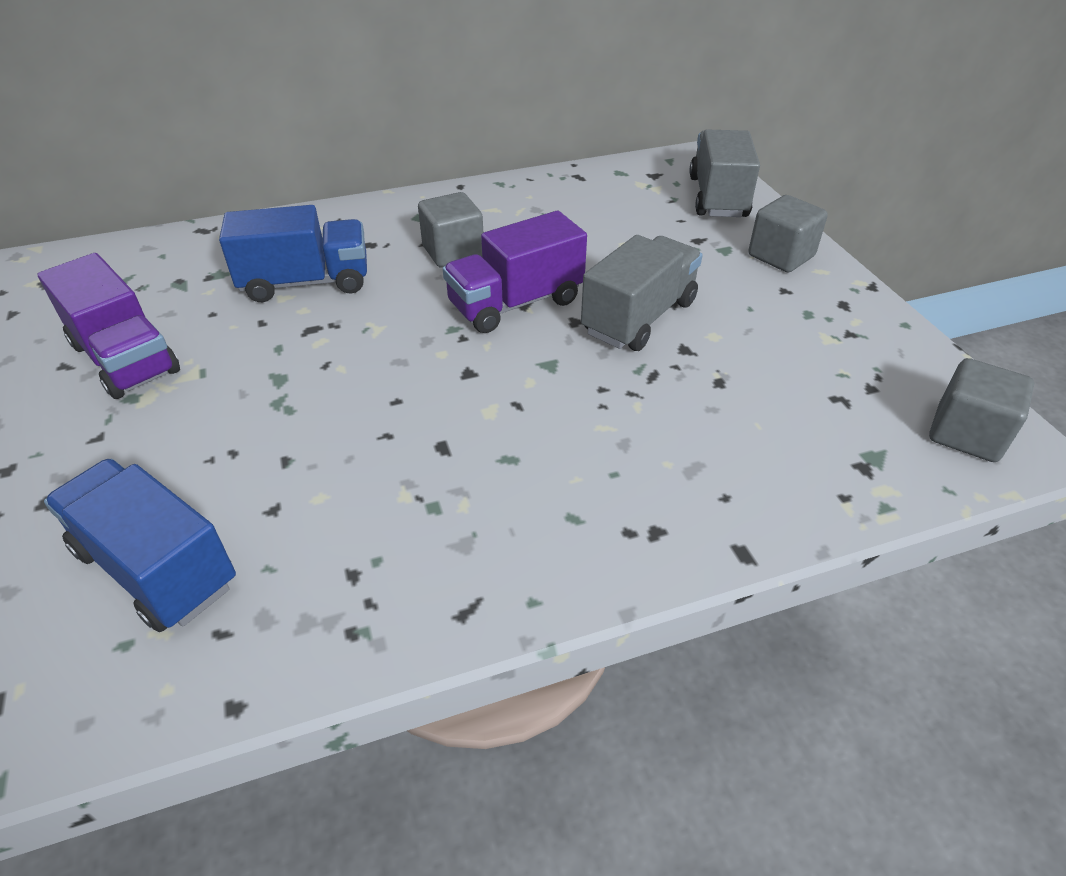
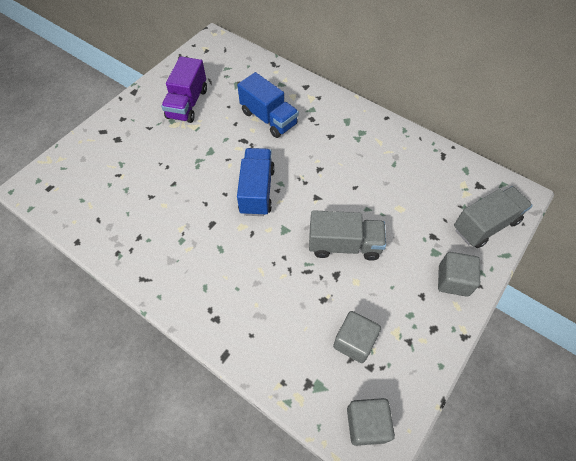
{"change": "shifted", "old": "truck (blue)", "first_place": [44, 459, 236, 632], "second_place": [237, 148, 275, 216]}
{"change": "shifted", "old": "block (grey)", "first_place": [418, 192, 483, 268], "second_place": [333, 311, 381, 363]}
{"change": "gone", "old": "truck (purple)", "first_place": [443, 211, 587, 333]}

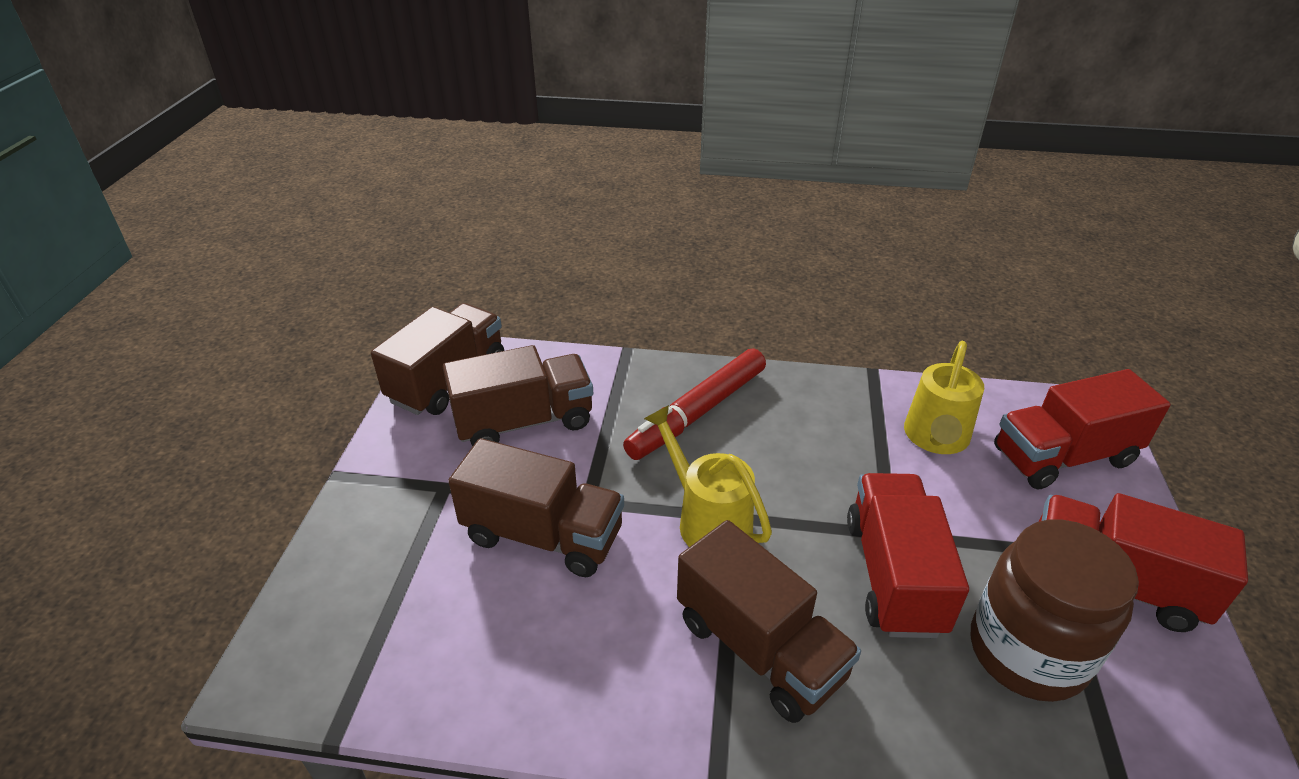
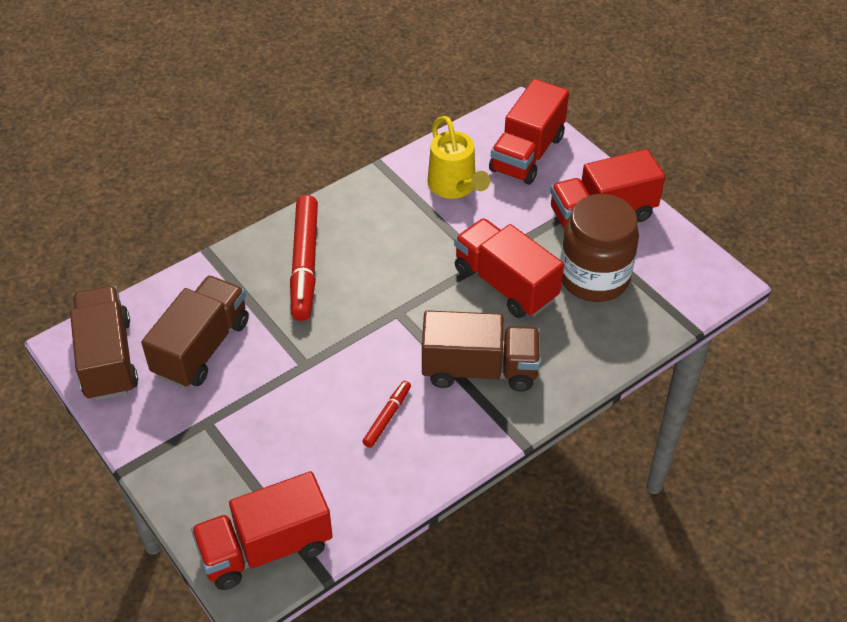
{"change": "gone", "old": "truck (brown)", "first_place": [448, 438, 624, 577]}
{"change": "gone", "old": "sprinkling can (golden)", "first_place": [644, 405, 772, 547]}
{"change": "new", "new": "truck (scarlet)", "second_place": [191, 471, 333, 590]}
{"change": "new", "new": "felt pen (scarlet)", "second_place": [362, 381, 411, 448]}

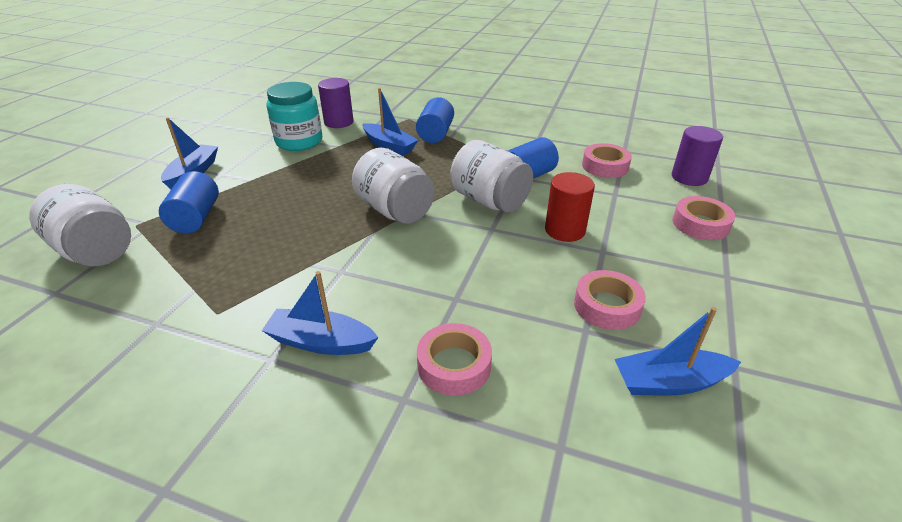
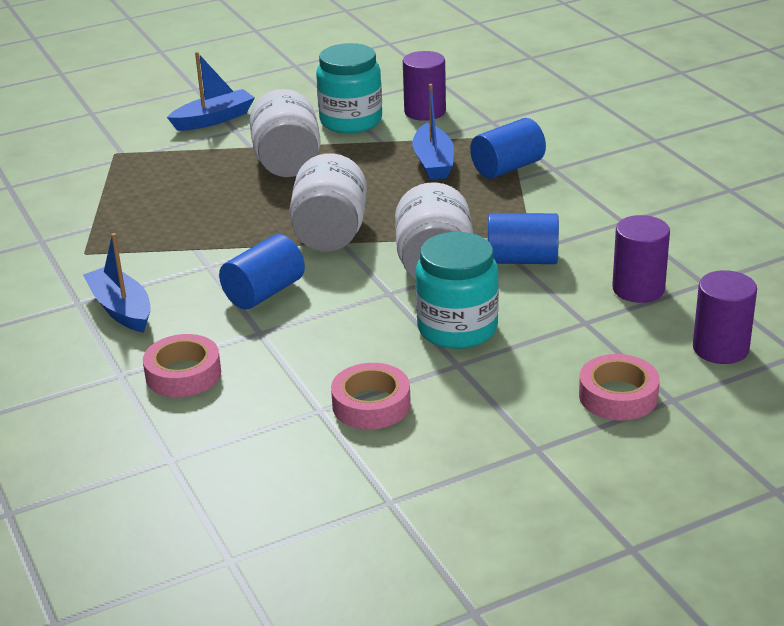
{"change": "shifted", "old": "jam jar (snow-white)", "first_place": [29, 184, 131, 266], "second_place": [250, 89, 321, 177]}
{"change": "shifted", "old": "cylinder (blue)", "first_place": [159, 171, 219, 233], "second_place": [219, 234, 305, 309]}
{"change": "swapped", "old": "cylinder (scarlet)", "new": "jam jar (turquoise)", "first_place": [545, 172, 595, 242], "second_place": [416, 232, 499, 349]}
{"change": "swapped", "old": "sticky tape (rose-pink)", "new": "cylinder (purple)", "first_place": [582, 143, 632, 178], "second_place": [612, 215, 670, 303]}
{"change": "gone", "old": "toy boat (blue)", "first_place": [615, 307, 741, 395]}

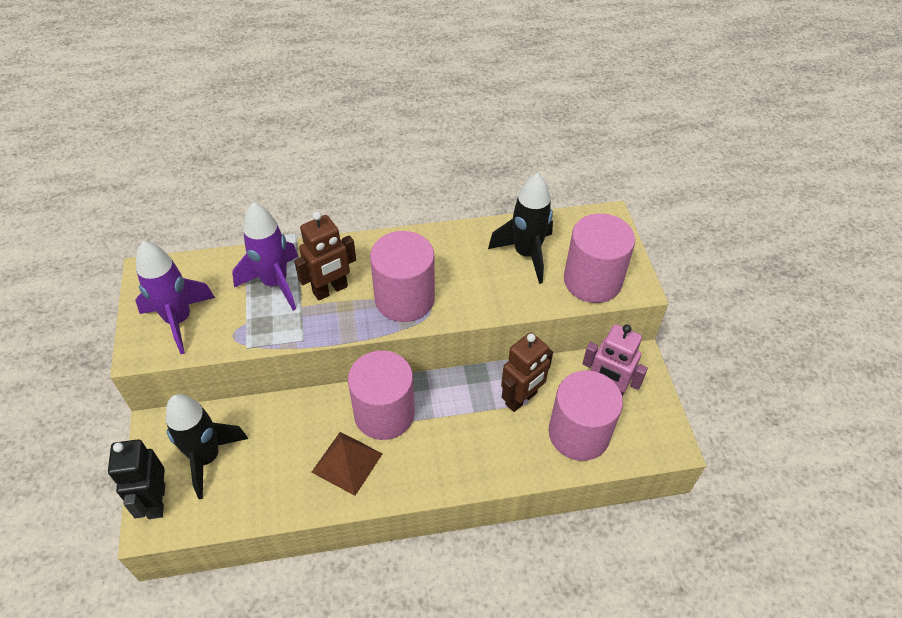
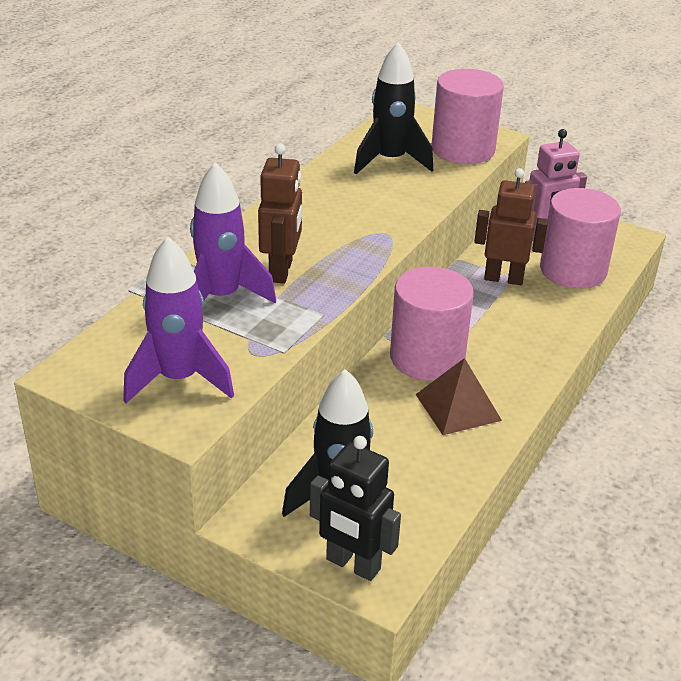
{"change": "gone", "old": "cylinder (rose-pink)", "first_place": [370, 231, 435, 322]}
{"change": "rotated", "old": "robot (brown)", "first_place": [501, 332, 553, 412], "second_place": [474, 168, 548, 285], "degrees": -75}

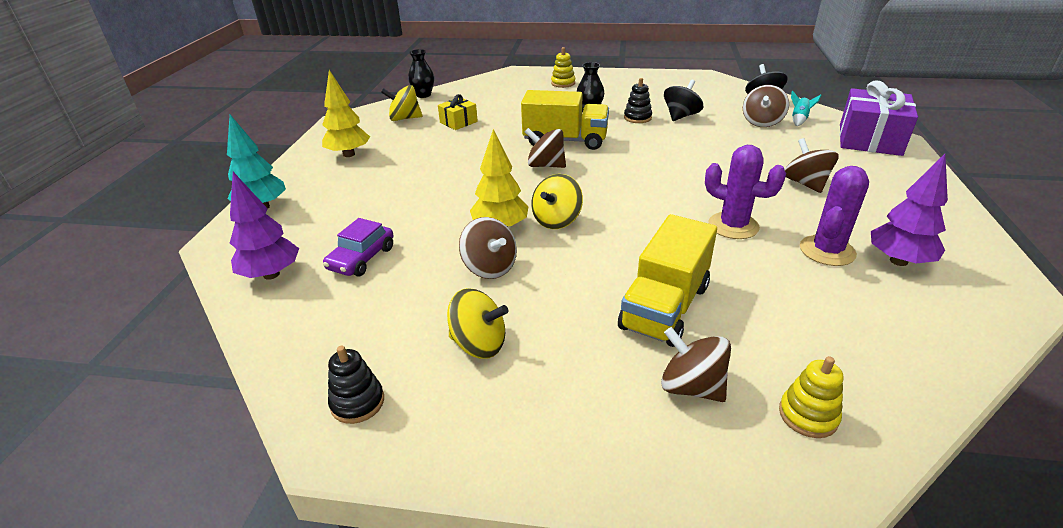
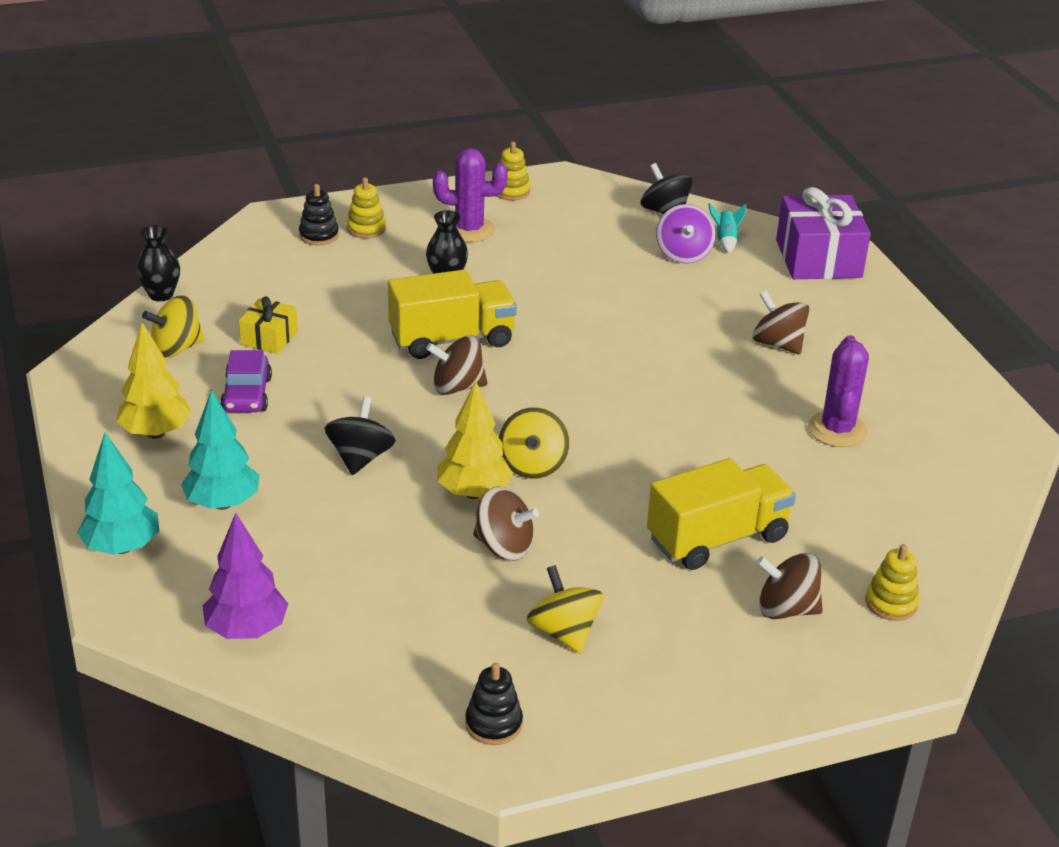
{"change": "shifted", "old": "automobile (purple)", "first_place": [323, 218, 393, 276], "second_place": [220, 350, 272, 412]}
{"change": "rotated", "old": "whirligig (golden)", "first_place": [447, 288, 508, 359], "second_place": [527, 565, 604, 654], "degrees": -105}
{"change": "rotated", "old": "truck (golden)", "first_place": [618, 214, 717, 347], "second_place": [647, 458, 796, 570], "degrees": -120}
{"change": "shifted", "old": "stacking rings (jet-black)", "first_place": [624, 78, 652, 123], "second_place": [299, 184, 339, 245]}
{"change": "shifted", "old": "whirligig (jet-black)", "first_place": [664, 79, 703, 121], "second_place": [325, 397, 396, 475]}
{"change": "shifted", "old": "prickly plant (purple)", "first_place": [705, 145, 786, 239], "second_place": [433, 148, 508, 242]}
{"change": "repainted", "old": "whirligig (brown)", "new": "whirligig (purple)", "first_place": [743, 85, 789, 127], "second_place": [656, 204, 716, 264]}
{"change": "gone", "old": "toy tree (purple)", "first_place": [871, 154, 948, 266]}
{"change": "new", "new": "toy tree (turquoise)", "second_place": [181, 389, 259, 510]}
{"change": "new", "new": "stacking rings (golden)", "second_place": [497, 142, 531, 200]}

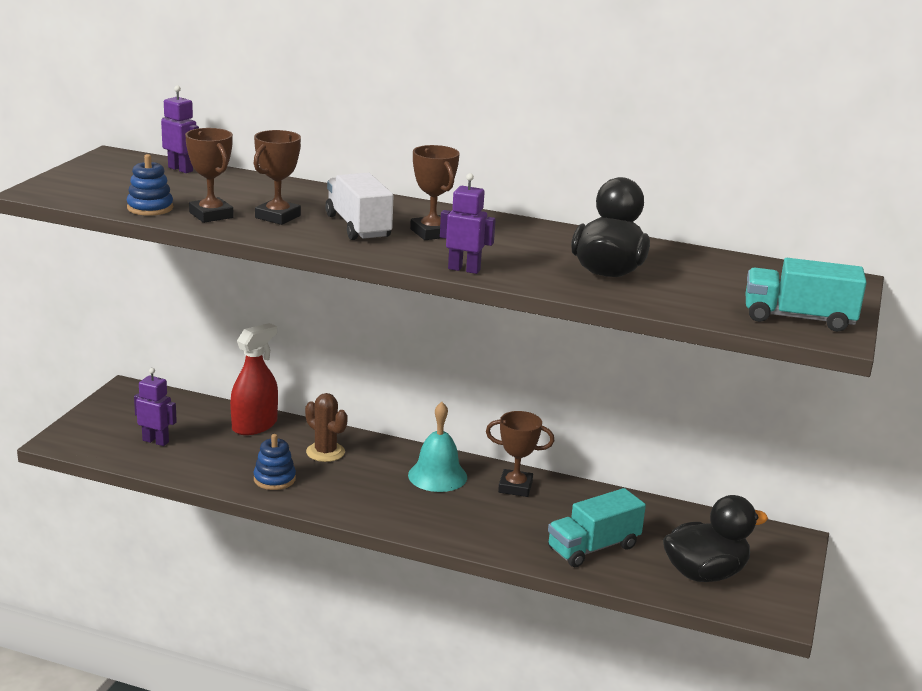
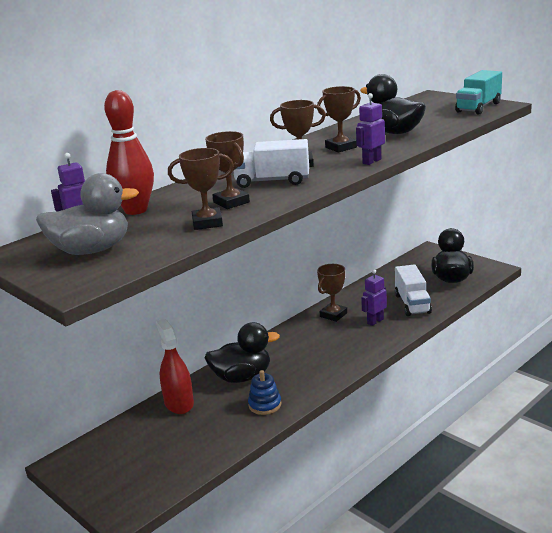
{"change": "gone", "old": "stacking rings (blue)", "first_place": [127, 154, 173, 216]}
{"change": "shifted", "old": "robot (purple)", "first_place": [134, 368, 177, 446], "second_place": [361, 269, 387, 326]}
{"change": "swapped", "old": "prickly plant (brown)", "new": "toy duck (jet-black)", "first_place": [305, 393, 348, 462], "second_place": [204, 322, 280, 383]}
{"change": "gone", "old": "bell (turquoise)", "first_place": [408, 402, 467, 492]}
{"change": "repainted", "old": "truck (turquoise)", "new": "truck (snow-white)", "first_place": [548, 488, 646, 567], "second_place": [395, 264, 432, 316]}
{"change": "new", "new": "toy duck (grey)", "second_place": [36, 173, 139, 255]}
{"change": "new", "new": "skittle (scarlet)", "second_place": [104, 90, 154, 215]}
{"change": "new", "new": "trophy (brown)", "second_place": [317, 86, 361, 153]}

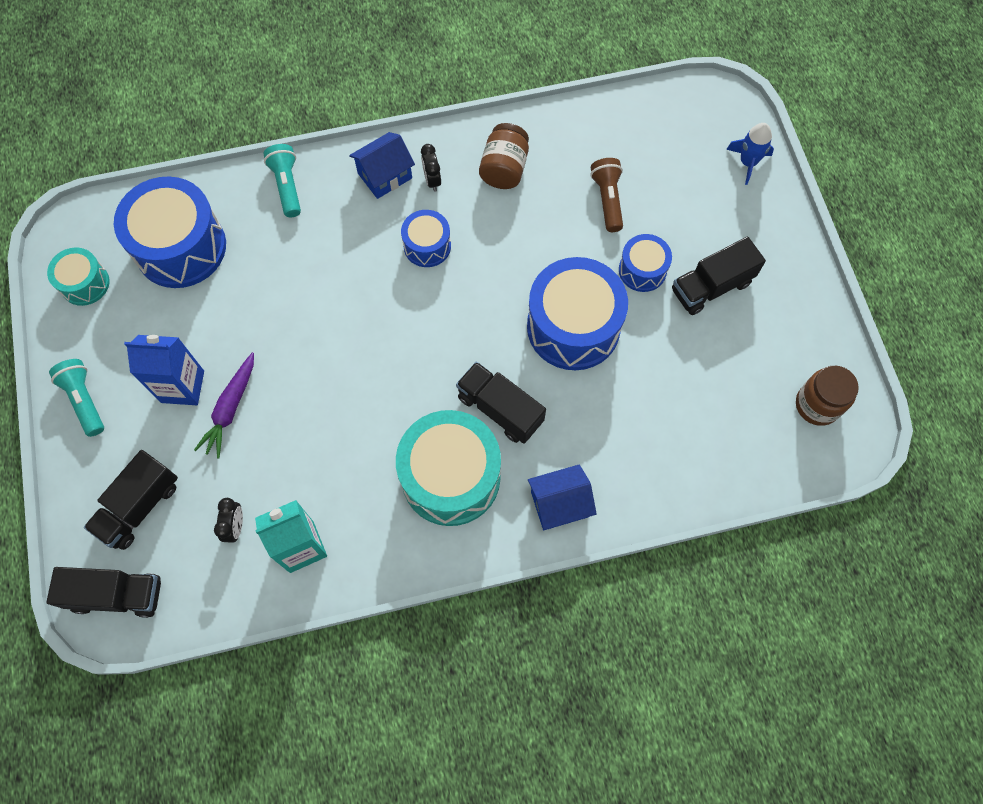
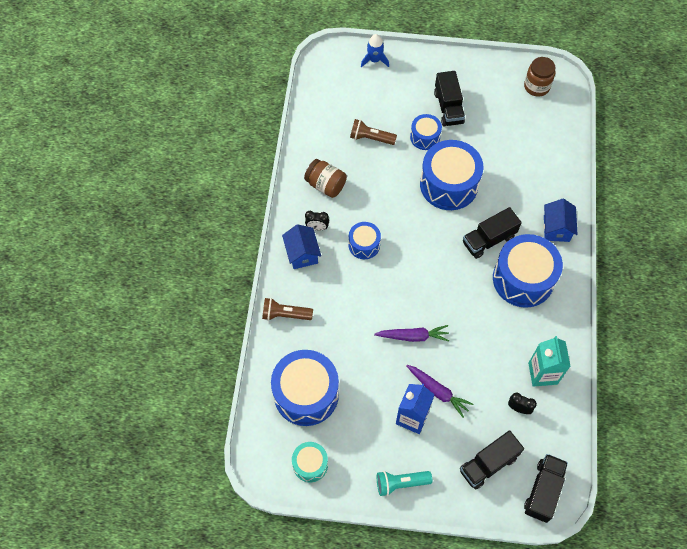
{"change": "rotated", "old": "truck (jet-black)", "first_place": [84, 450, 178, 550], "second_place": [460, 430, 524, 490], "degrees": 90}
{"change": "repainted", "old": "pocket torch (turquoise)", "new": "pocket torch (brown)", "first_place": [263, 144, 301, 217], "second_place": [262, 298, 313, 321]}
{"change": "repainted", "old": "drum (turquoise)", "new": "drum (blue)", "first_place": [396, 410, 501, 526], "second_place": [493, 234, 563, 308]}
{"change": "new", "new": "toy carrot (purple)", "second_place": [374, 325, 450, 342]}

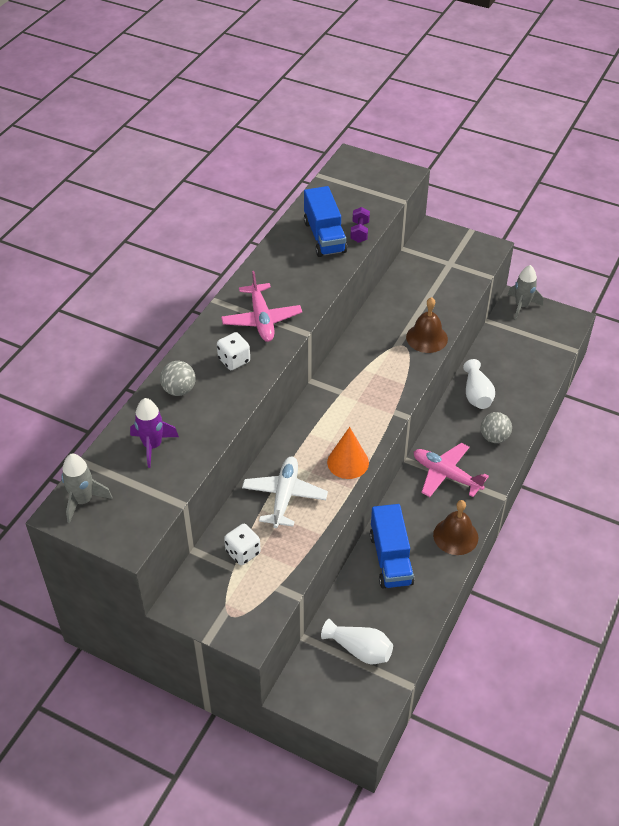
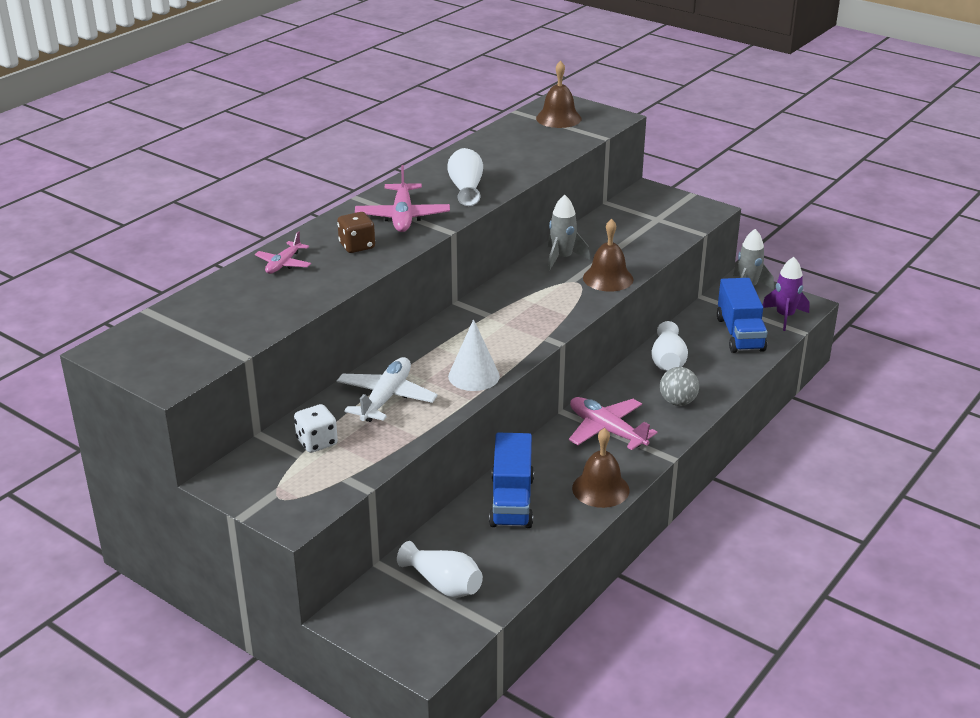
{"change": "shifted", "old": "spaceship (grey)", "first_place": [61, 454, 112, 523], "second_place": [548, 195, 590, 271]}
{"change": "shifted", "old": "spaceship (purple)", "first_place": [130, 398, 179, 468], "second_place": [763, 257, 809, 331]}
{"change": "swapped", "old": "sphere (grey)", "new": "aeroplane (rose-pink)", "first_place": [160, 361, 196, 396], "second_place": [255, 231, 311, 274]}
{"change": "repainted", "old": "die (snow-white)", "new": "die (brown)", "first_place": [217, 332, 250, 370], "second_place": [337, 212, 375, 253]}
{"change": "shifted", "old": "truck (blue)", "first_place": [304, 186, 347, 257], "second_place": [717, 278, 767, 353]}
{"change": "repainted", "old": "solid cone (orange-coloured)", "new": "solid cone (snow-white)", "first_place": [327, 427, 369, 479], "second_place": [448, 319, 500, 391]}
{"change": "gone", "old": "free weight (purple)", "first_place": [350, 207, 370, 243]}
{"change": "new", "new": "flower vase (snow-white)", "second_place": [447, 148, 483, 206]}
{"change": "new", "new": "bell (brown)", "second_place": [536, 61, 582, 128]}

